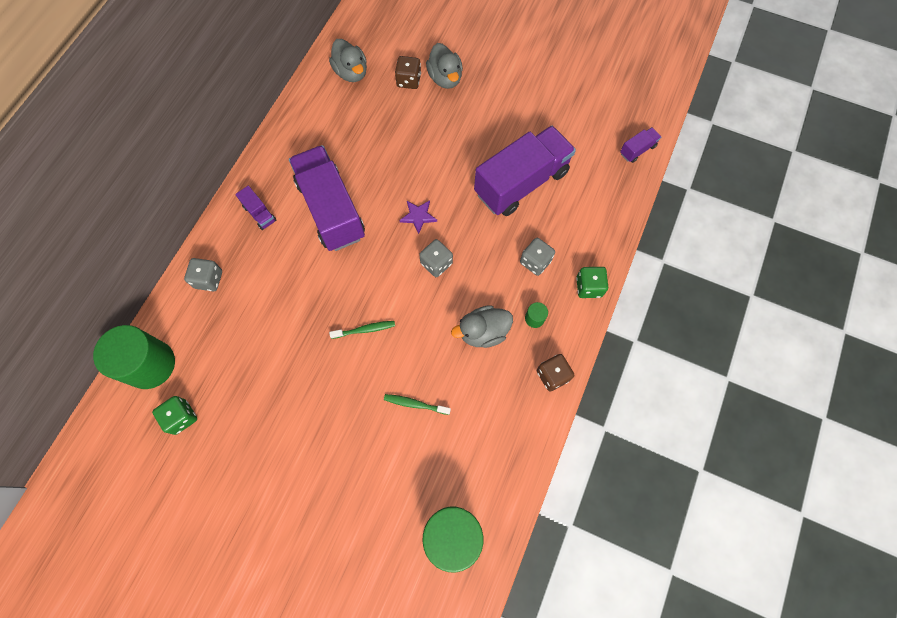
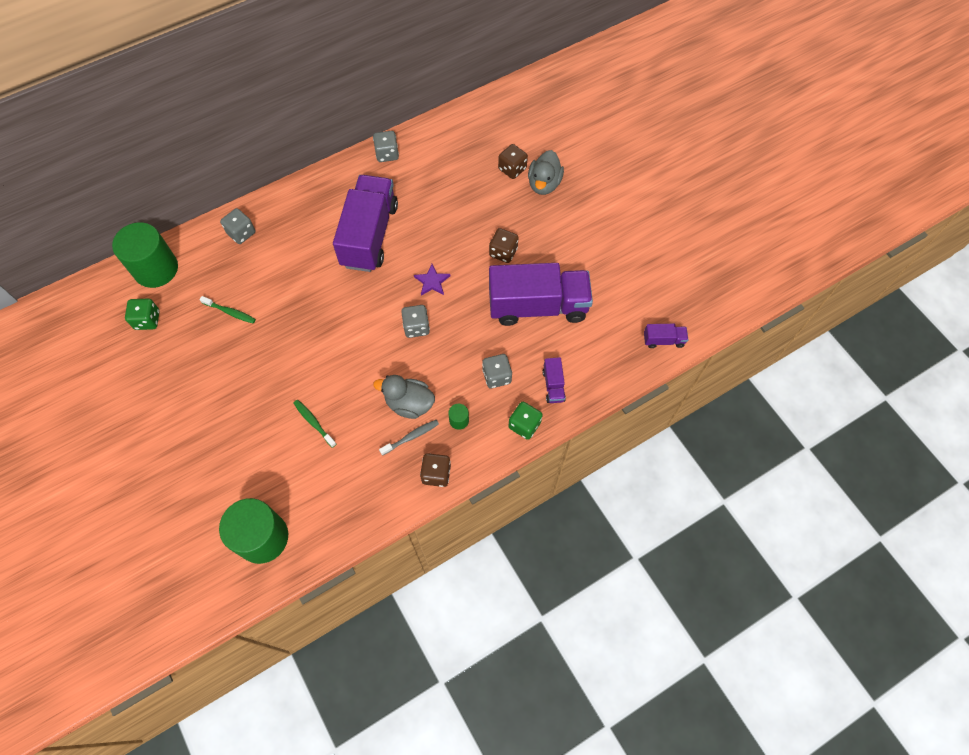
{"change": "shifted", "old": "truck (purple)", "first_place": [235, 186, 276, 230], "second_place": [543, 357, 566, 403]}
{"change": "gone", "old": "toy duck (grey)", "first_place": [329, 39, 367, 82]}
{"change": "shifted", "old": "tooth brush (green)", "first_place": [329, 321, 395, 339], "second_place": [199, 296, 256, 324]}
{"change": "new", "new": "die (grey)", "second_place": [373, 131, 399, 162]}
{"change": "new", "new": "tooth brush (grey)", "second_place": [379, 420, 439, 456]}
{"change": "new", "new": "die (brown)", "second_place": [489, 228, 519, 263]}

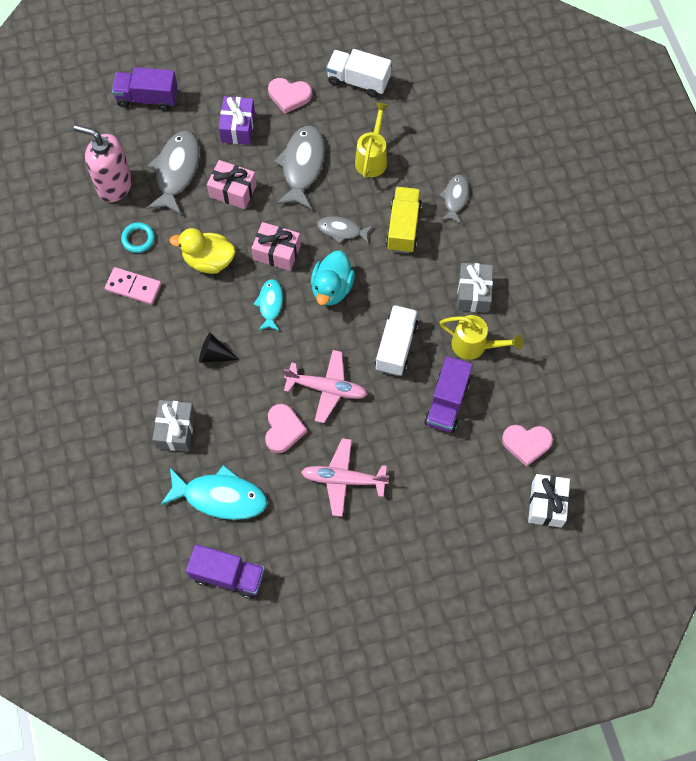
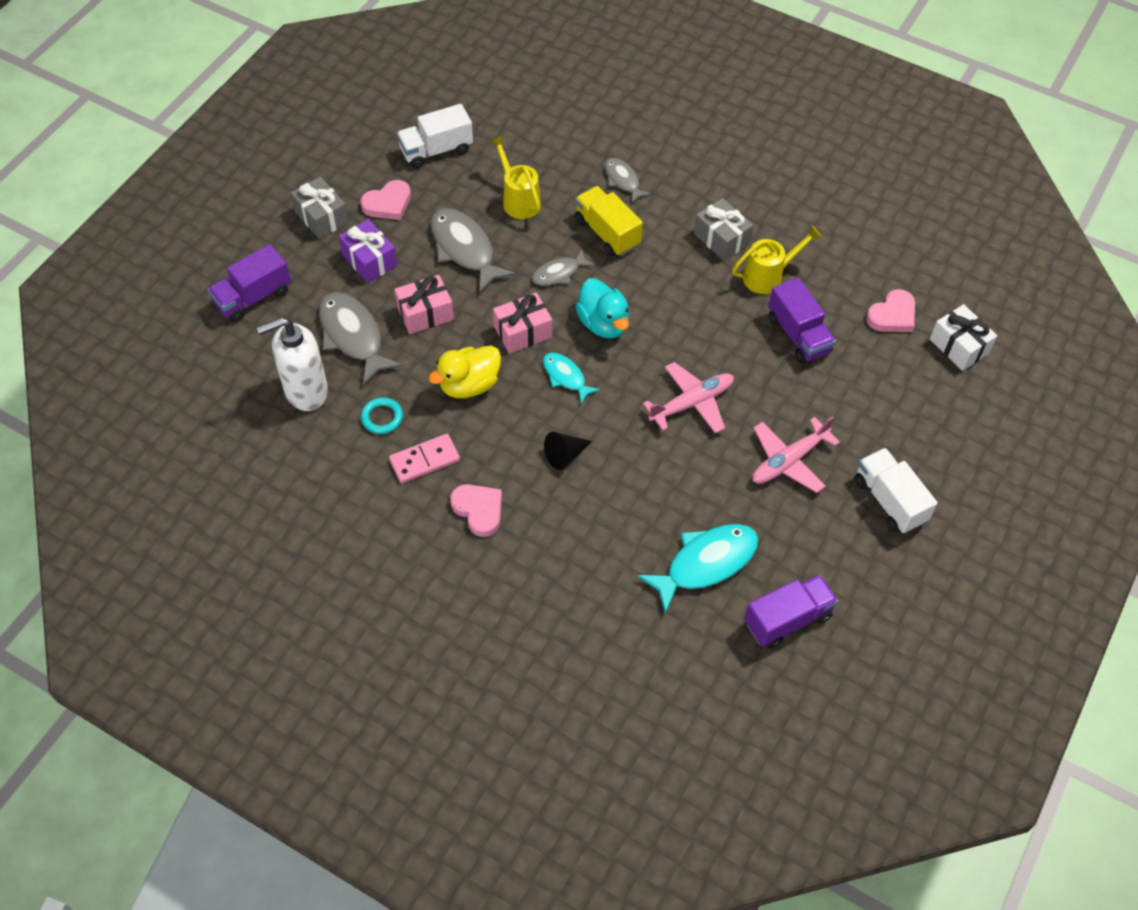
{"change": "repainted", "old": "soap pump (rose-pink)", "new": "soap pump (snow-white)", "first_place": [74, 125, 132, 202], "second_place": [257, 317, 328, 411]}
{"change": "shifted", "old": "wrapped gift (grey)", "first_place": [152, 400, 195, 452], "second_place": [291, 177, 349, 239]}
{"change": "shifted", "old": "heart (rose-pink)", "first_place": [265, 404, 307, 453], "second_place": [450, 484, 502, 537]}
{"change": "shifted", "old": "truck (snow-white)", "first_place": [375, 305, 419, 376], "second_place": [855, 448, 938, 533]}

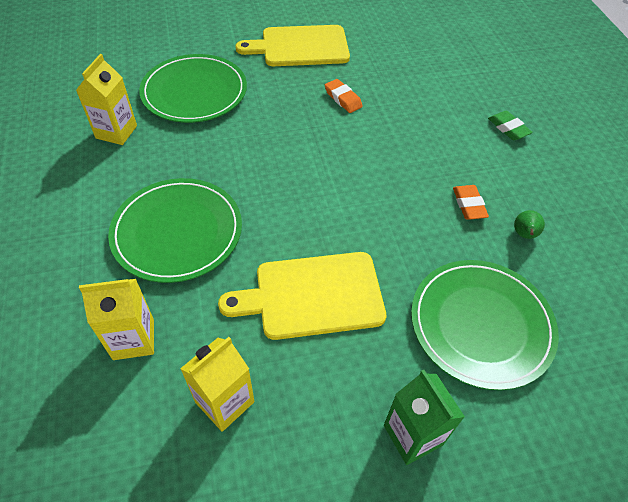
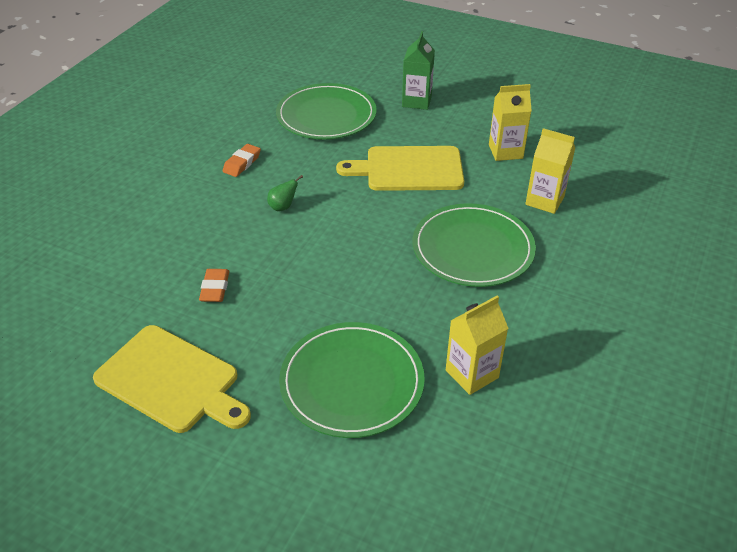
{"change": "rotated", "old": "chopping board (golden)", "first_place": [218, 252, 386, 340], "second_place": [336, 146, 464, 191], "degrees": 150}
{"change": "gone", "old": "pencil eraser (green)", "first_place": [488, 111, 533, 140]}
{"change": "shifted", "old": "pear (green)", "first_place": [514, 210, 545, 239], "second_place": [267, 175, 303, 211]}

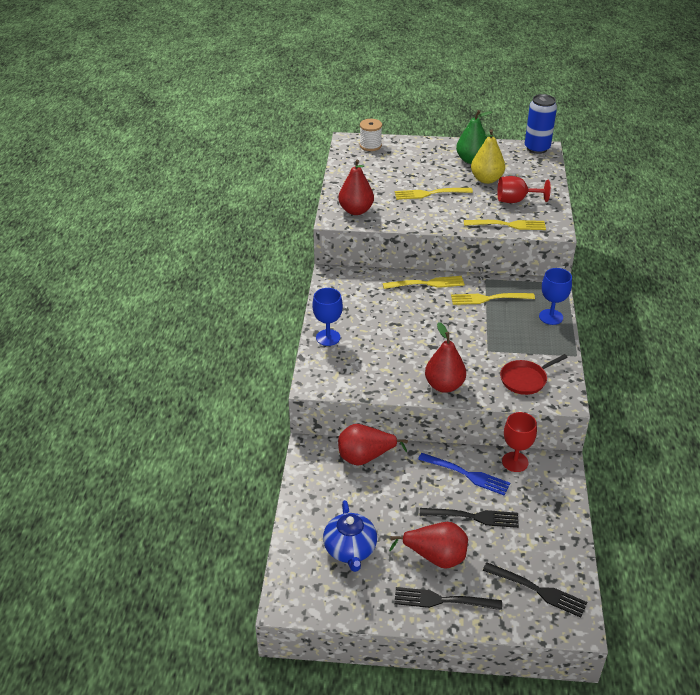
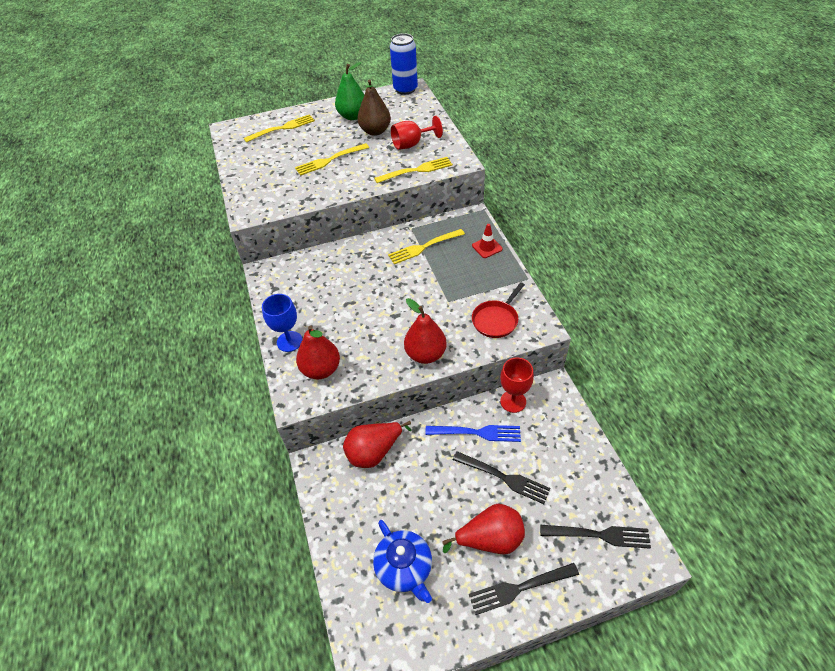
{"change": "shifted", "old": "pear (scarlet)", "first_place": [338, 160, 374, 215], "second_place": [296, 325, 340, 379]}
{"change": "gone", "old": "bobbin (snow-white)", "first_place": [360, 119, 382, 151]}
{"change": "shifted", "old": "table fork (golden)", "first_place": [383, 276, 465, 289], "second_place": [244, 114, 315, 143]}
{"change": "rotated", "old": "table fork (jet-black)", "first_place": [420, 508, 519, 528], "second_place": [453, 451, 551, 504], "degrees": 45}
{"change": "repainted", "old": "pear (golden)", "new": "pear (brown)", "first_place": [471, 129, 505, 184], "second_place": [357, 79, 391, 136]}
{"change": "swapped", "old": "wine glass (blue)", "new": "road cone (scarlet)", "first_place": [539, 268, 572, 325], "second_place": [472, 224, 503, 258]}

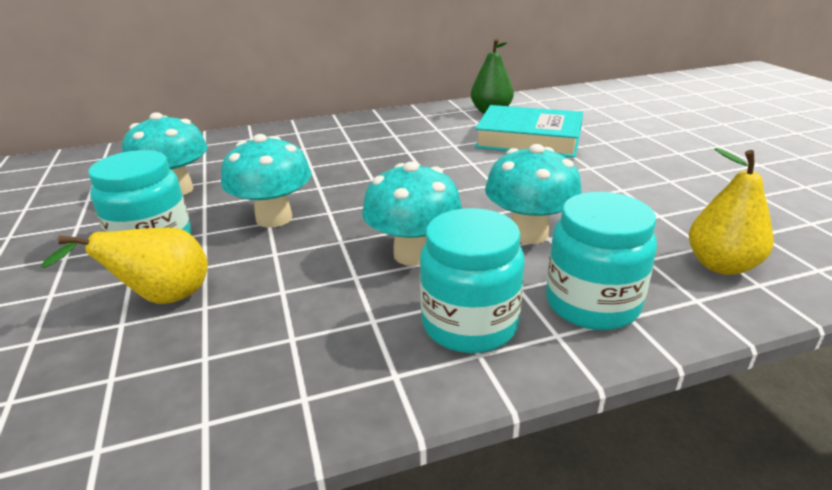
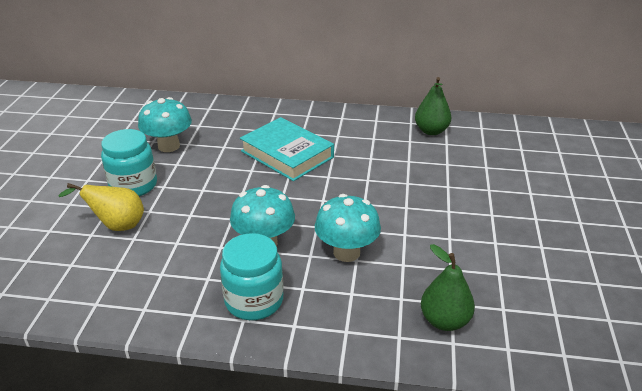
{"change": "gone", "old": "toadstool (turquoise)", "first_place": [221, 134, 312, 228]}
{"change": "shifted", "old": "book (turquoise)", "first_place": [475, 105, 583, 158], "second_place": [240, 117, 334, 181]}
{"change": "gone", "old": "jam jar (turquoise)", "first_place": [546, 192, 657, 330]}
{"change": "repainted", "old": "pear (golden)", "new": "pear (green)", "first_place": [689, 148, 774, 275], "second_place": [421, 244, 475, 331]}

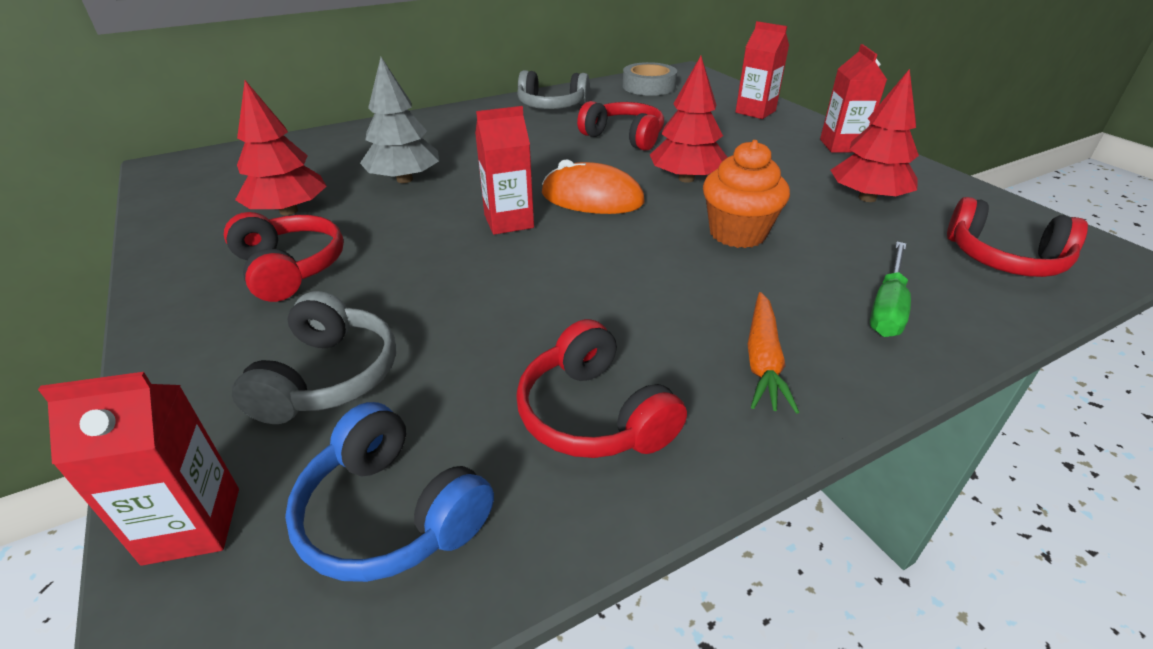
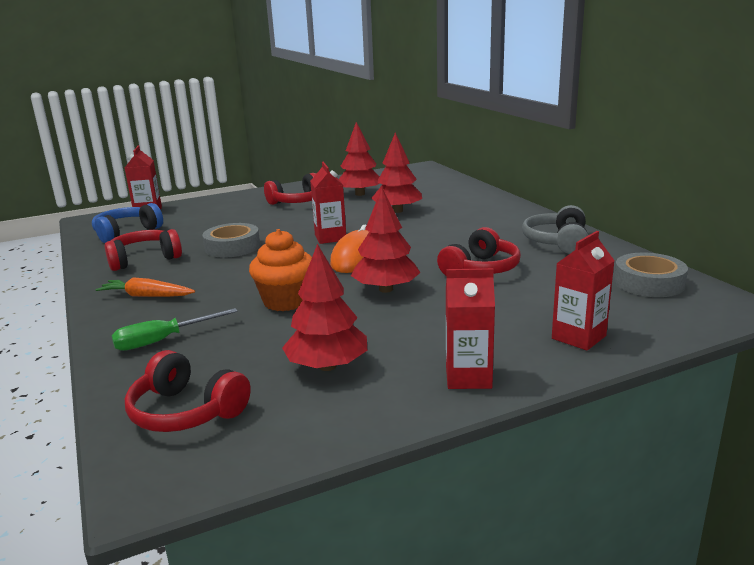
{"change": "gone", "old": "over-ear headphones (grey)", "first_place": [232, 291, 396, 424]}
{"change": "repainted", "old": "toy tree (grey)", "new": "toy tree (scarlet)", "first_place": [360, 57, 439, 183], "second_place": [372, 133, 422, 213]}
{"change": "rotated", "old": "hand screwdriver (green)", "first_place": [870, 242, 911, 337], "second_place": [111, 308, 238, 351], "degrees": -60}
{"change": "rotated", "old": "over-ear headphones (scarlet)", "first_place": [947, 197, 1088, 277], "second_place": [125, 350, 251, 432], "degrees": -90}
{"change": "new", "new": "sticky tape (grey)", "second_place": [202, 223, 260, 257]}

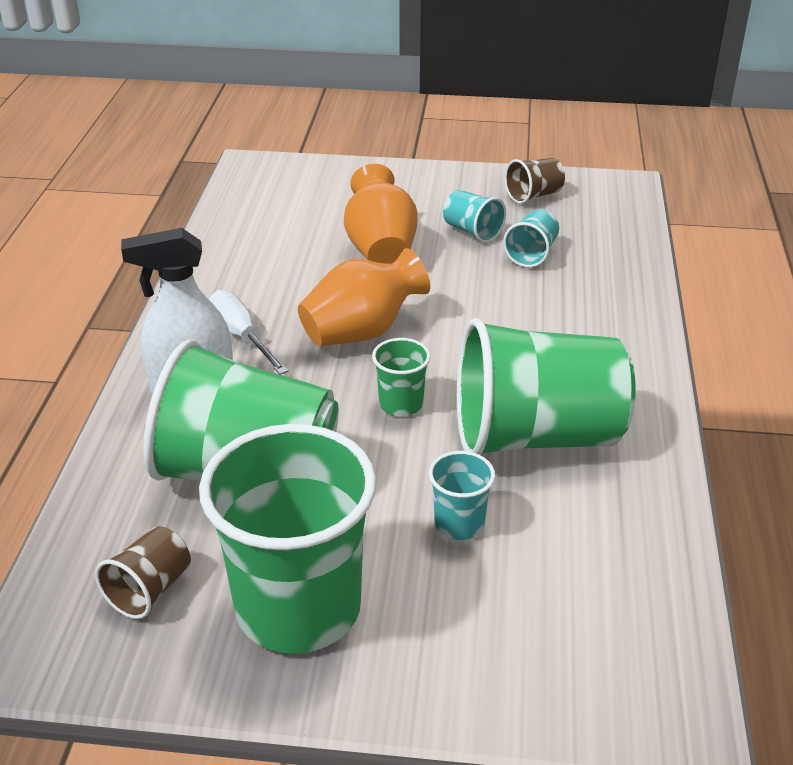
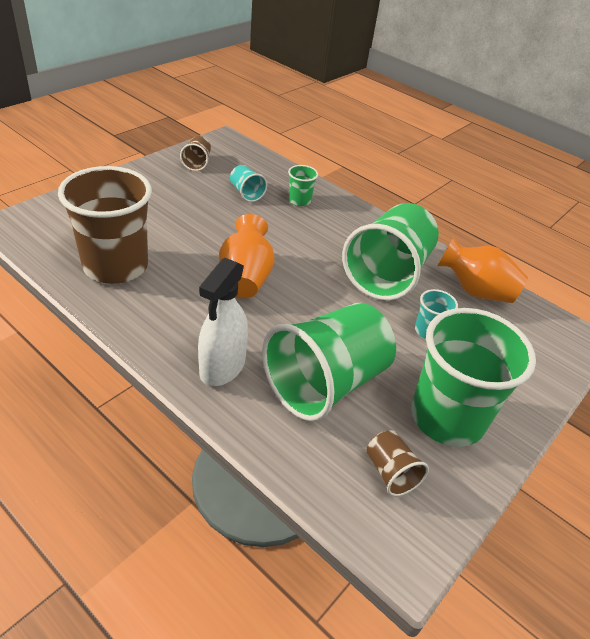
{"change": "gone", "old": "hand screwdriver (snow-white)", "first_place": [209, 290, 288, 375]}
{"change": "shifted", "old": "flower vase (orange-coloured)", "first_place": [344, 164, 417, 264], "second_place": [437, 237, 528, 303]}
{"change": "shifted", "old": "cup (green)", "first_place": [372, 338, 431, 416], "second_place": [288, 165, 318, 206]}
{"change": "gone", "old": "cup (turquoise)", "first_place": [443, 190, 506, 243]}
{"change": "new", "new": "cup (brown)", "second_place": [58, 166, 152, 284]}

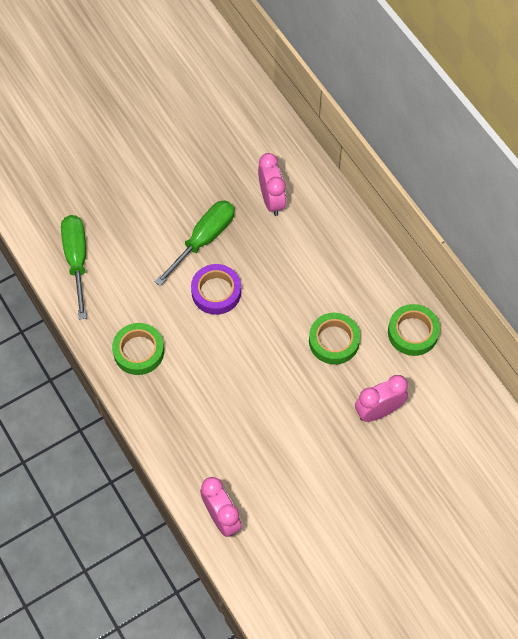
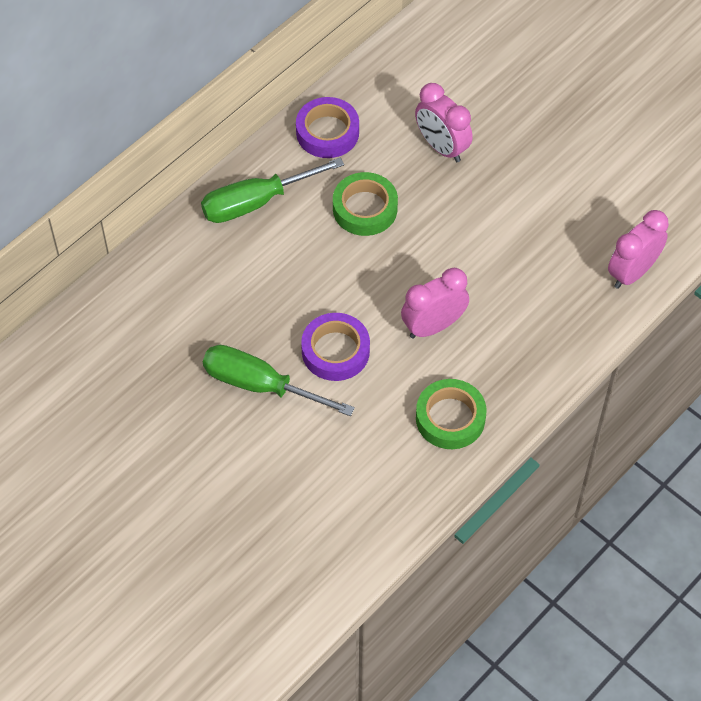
{"change": "shifted", "old": "hand screwdriver (green)", "first_place": [61, 215, 87, 320], "second_place": [201, 158, 344, 223]}
{"change": "shifted", "old": "alarm clock (rose-pink)", "first_place": [258, 153, 286, 216], "second_place": [401, 268, 469, 339]}
{"change": "repainted", "old": "sticky tape (green)", "new": "sticky tape (purple)", "first_place": [388, 304, 440, 356], "second_place": [296, 97, 359, 158]}

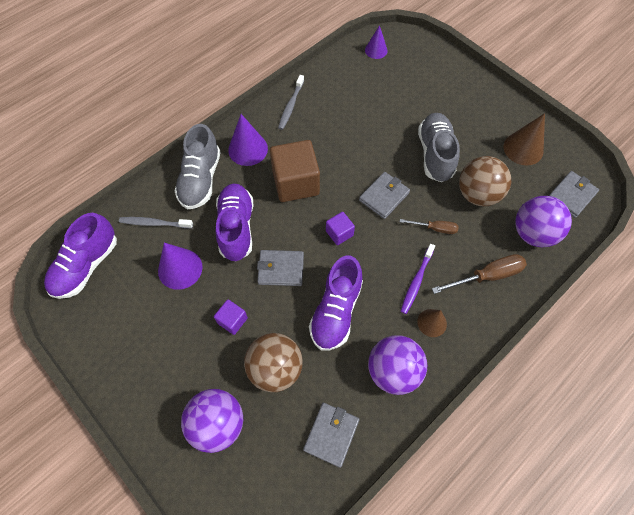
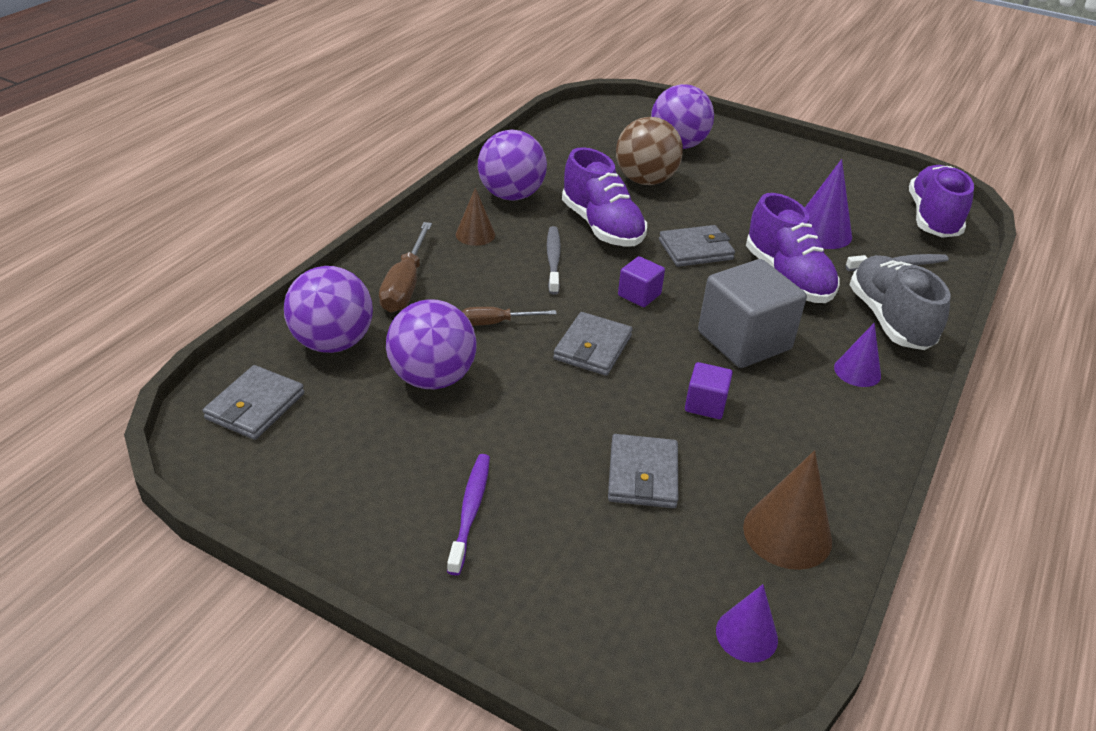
{"change": "shifted", "old": "block (purple)", "first_place": [214, 299, 248, 335], "second_place": [685, 362, 733, 419]}
{"change": "scaled", "old": "solid cone (purple)", "first_place": [228, 114, 268, 166], "second_place": [834, 323, 881, 387], "factor": 0.63}
{"change": "repainted", "old": "block (brown)", "new": "block (grey)", "first_place": [270, 140, 320, 202], "second_place": [698, 259, 807, 368]}
{"change": "shifted", "old": "tooth brush (grey)", "first_place": [278, 75, 304, 130], "second_place": [547, 226, 561, 295]}
{"change": "shifted", "old": "card wallet (grey)", "first_place": [303, 403, 360, 468], "second_place": [608, 434, 678, 508]}
{"change": "rotated", "old": "lace-up shoe (purple)", "first_place": [309, 255, 363, 351], "second_place": [562, 147, 647, 247], "degrees": 150}
{"change": "shifted", "old": "tooth brush (purple)", "first_place": [401, 244, 435, 314], "second_place": [447, 454, 490, 575]}
{"change": "gone", "old": "lace-up shoe (grey)", "first_place": [418, 113, 460, 182]}
{"change": "rotated", "old": "hand screwdriver (brown)", "first_place": [432, 254, 527, 294], "second_place": [379, 222, 432, 312], "degrees": -45}
{"change": "repainted", "old": "sphere (brown)", "new": "sphere (purple)", "first_place": [459, 156, 511, 206], "second_place": [386, 299, 477, 389]}
{"change": "shifted", "old": "solid cone (brown)", "first_place": [503, 113, 545, 165], "second_place": [743, 450, 832, 570]}

